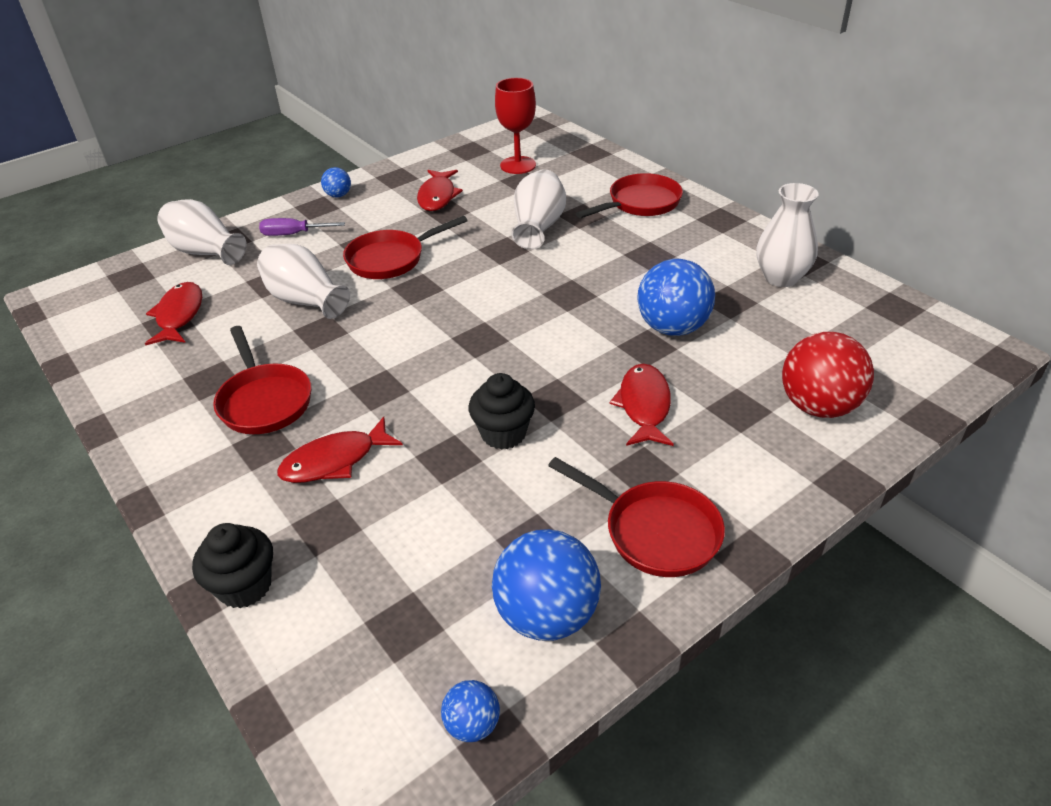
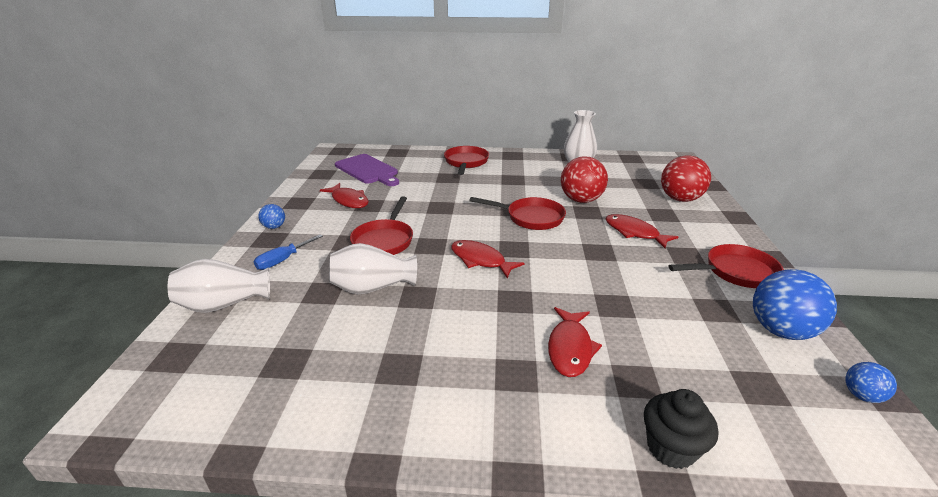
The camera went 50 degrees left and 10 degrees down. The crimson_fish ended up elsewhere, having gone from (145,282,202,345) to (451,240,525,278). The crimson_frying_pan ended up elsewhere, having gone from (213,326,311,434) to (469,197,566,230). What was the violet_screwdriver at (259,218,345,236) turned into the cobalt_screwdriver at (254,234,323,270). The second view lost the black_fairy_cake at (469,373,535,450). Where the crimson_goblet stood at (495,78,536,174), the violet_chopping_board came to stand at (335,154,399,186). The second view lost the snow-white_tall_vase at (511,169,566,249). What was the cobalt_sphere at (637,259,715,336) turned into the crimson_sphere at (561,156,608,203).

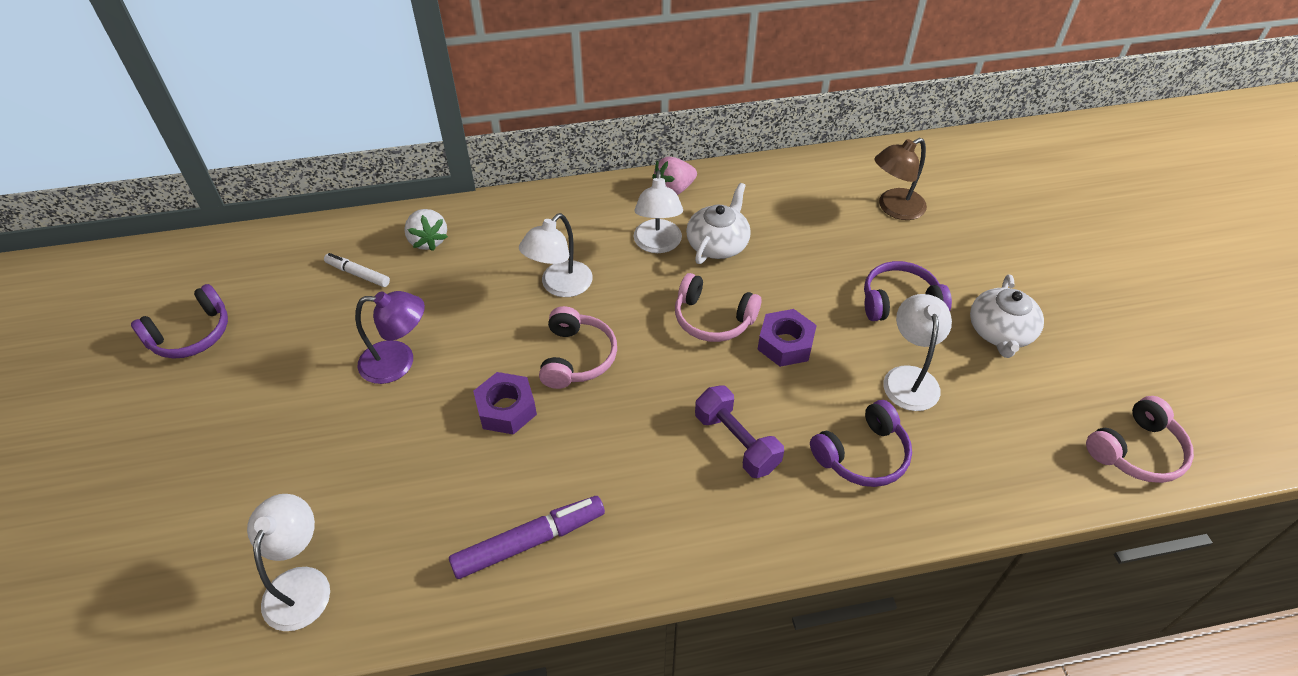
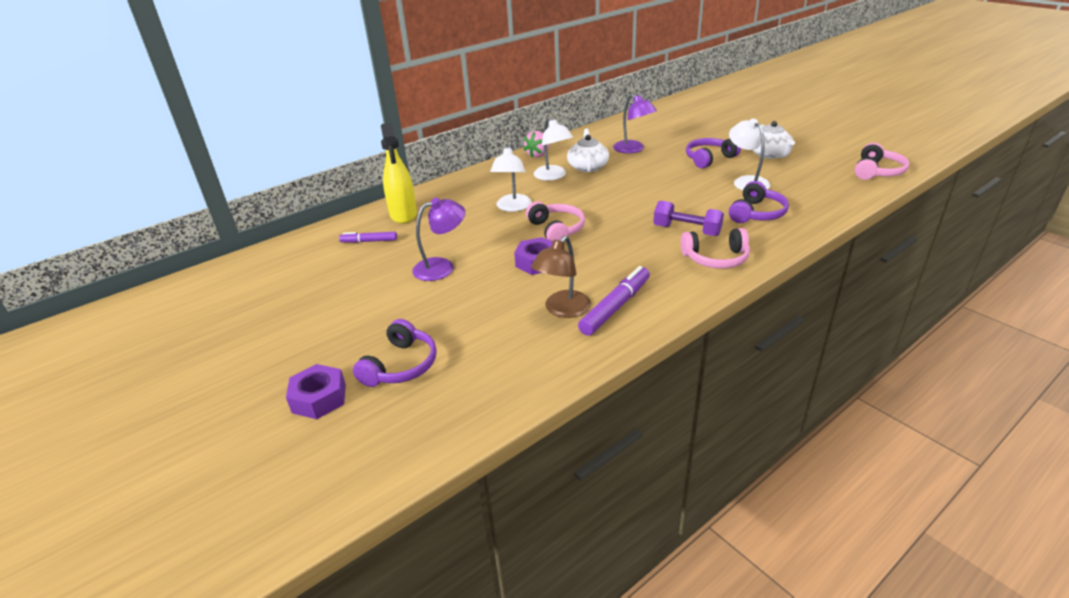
The camera went 25 degrees left and 15 degrees down. The violet_over-ear_headphones ended up elsewhere, having gone from (131,284,228,359) to (353,319,437,387). The second view lost the snow-white_desk_lamp at (247,494,330,631). What was the snow-white_marker at (324,253,390,287) turned into the violet_marker at (339,232,397,243). Where the snow-white_toy_strawberry stood at (404,209,448,251), the golden_spray_cleaner came to stand at (381,123,417,224). The rose-pink_over-ear_headphones ended up elsewhere, having gone from (675,273,761,342) to (681,228,750,269). The violet_nut ended up elsewhere, having gone from (757,309,817,367) to (286,364,346,419). The russet_desk_lamp ended up elsewhere, having gone from (874,138,927,220) to (531,236,591,318). The second view gained the violet_desk_lamp at (613,94,657,153).

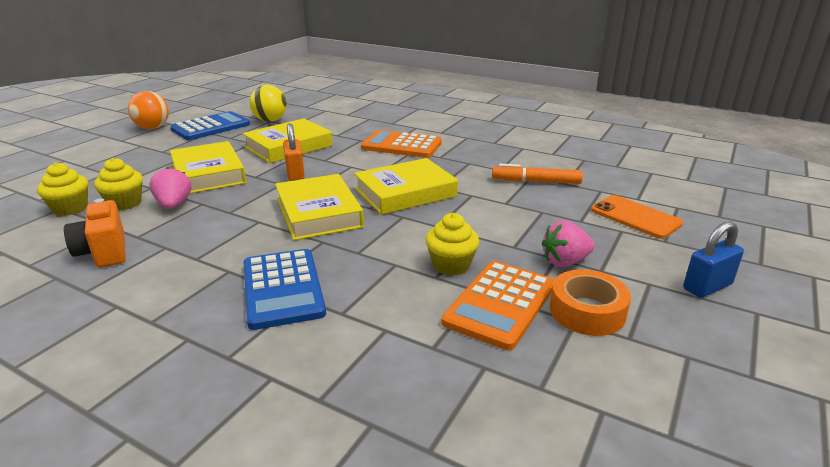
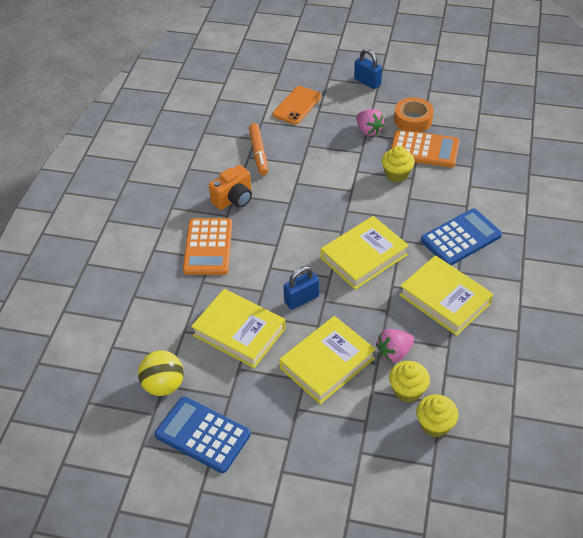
The camera went 105 degrees left and 20 degrees up. The bright_orange_compact_camera ended up elsewhere, having gone from (64,198,126,268) to (209,165,252,210). The second view lost the bright_orange_sphere at (128,91,169,129). What was the bright_orange_small_lock at (283,123,305,181) turned into the cobalt_small_lock at (283,266,319,310). The golden_hardback ended up elsewhere, having gone from (354,158,458,215) to (399,255,493,336).

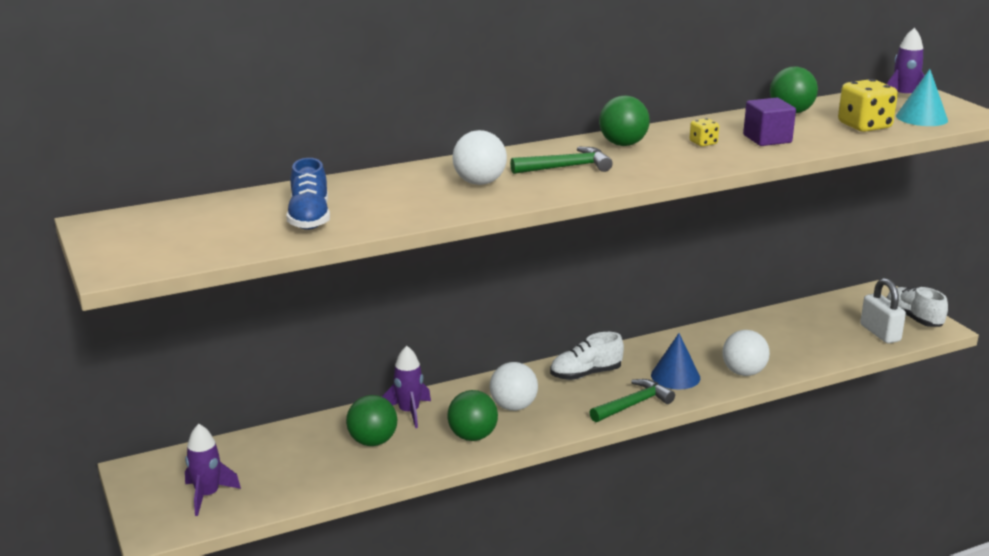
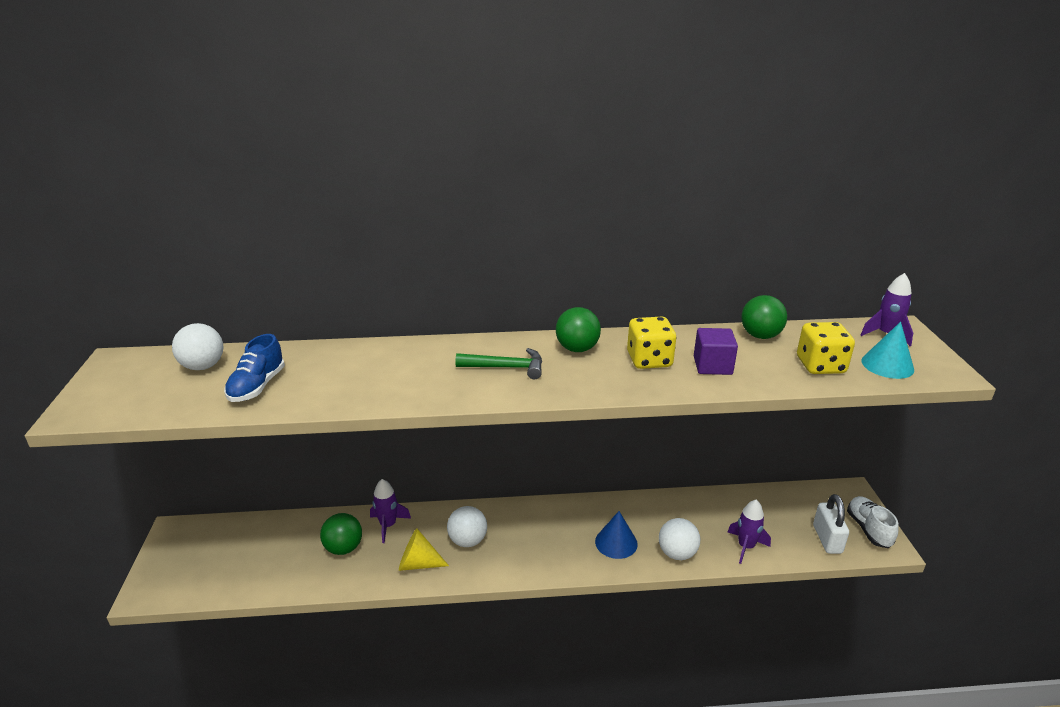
The camera went 20 degrees right and 5 degrees up. The violet_spaceship ended up elsewhere, having gone from (185,424,241,516) to (728,500,771,564). Where the leaf-green_sphere stood at (447,390,498,441), the golden_solid_cone came to stand at (399,528,449,571). The snow-white_sphere ended up elsewhere, having gone from (452,130,507,185) to (172,323,224,370). The second view lost the snow-white_sneaker at (550,332,624,380). The second view lost the leaf-green_hammer at (589,379,675,422). The size of the golden_dice at (690,118,719,146) changed by a factor of 1.96.

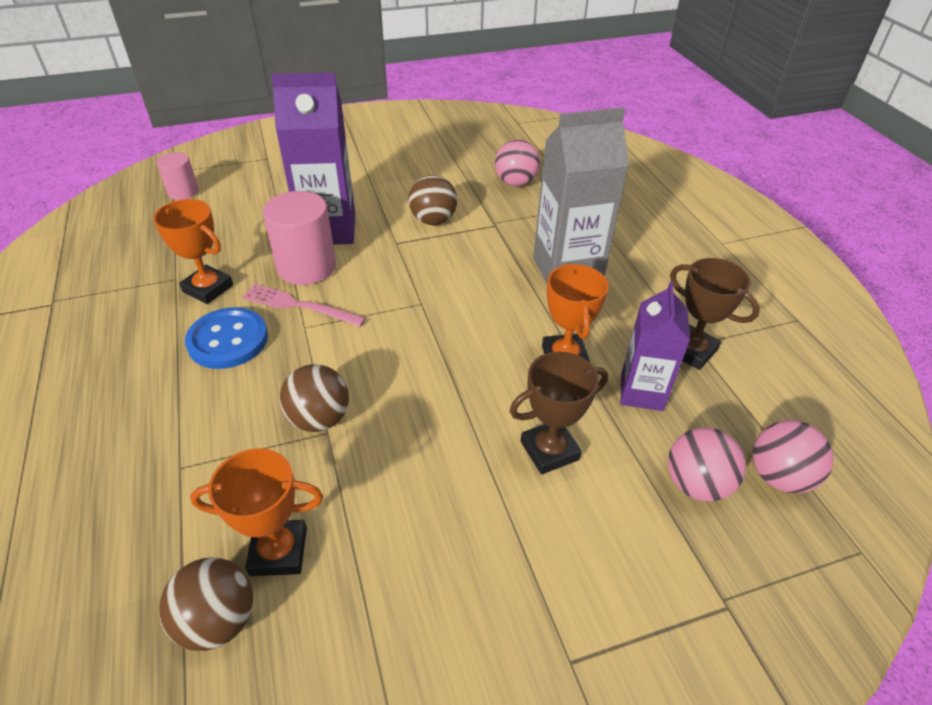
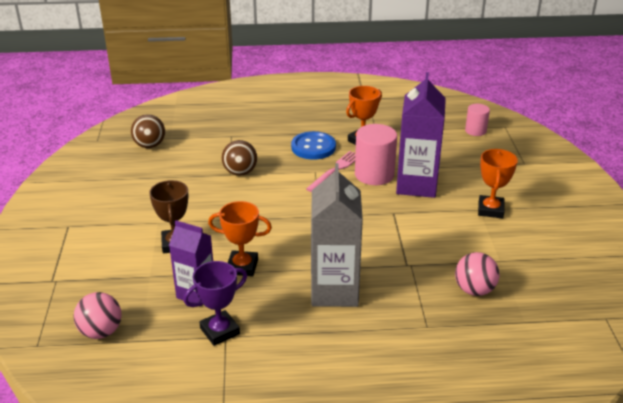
The camera went 105 degrees right and 10 degrees down. The bright_orange_prize_cup ended up elsewhere, having gone from (190,448,323,576) to (478,149,518,218). The second view lost the russet_sphere at (409,175,457,225). The second view lost the rose-pink_sphere at (668,427,746,501). What was the russet_prize_cup at (670,258,760,370) turned into the violet_prize_cup at (183,261,247,346).

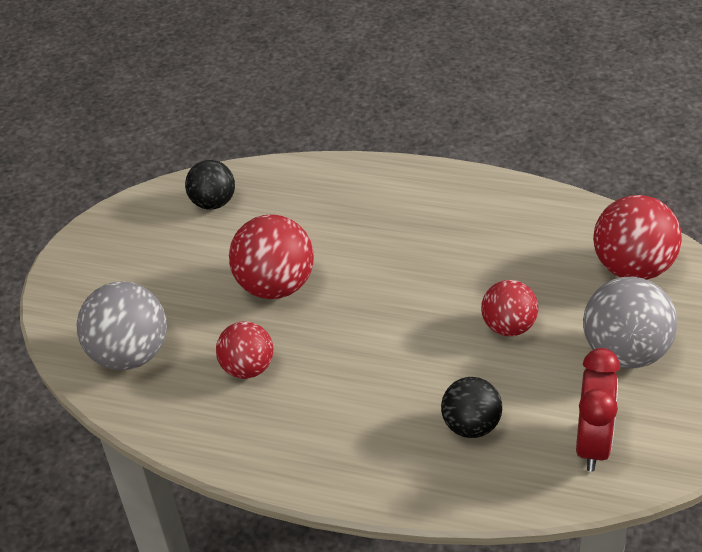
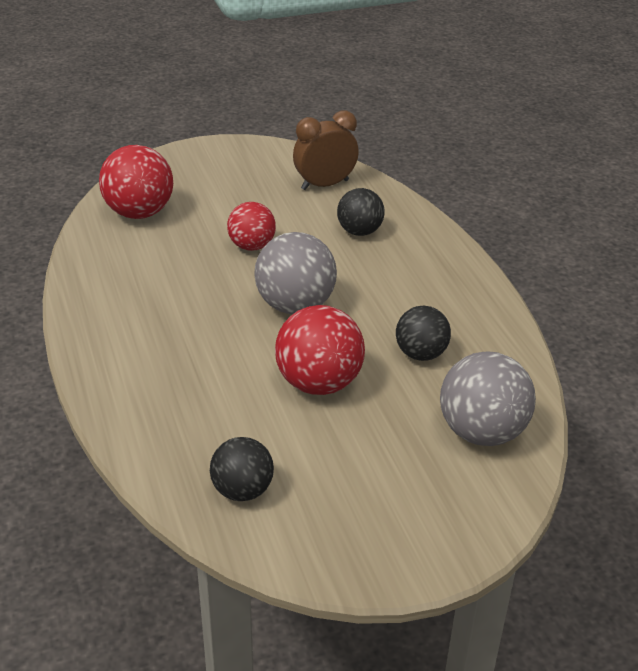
The camera went 130 degrees left and 5 degrees down. What was the crimson_sphere at (216,321,273,379) turned into the black_sphere at (396,306,451,361). What was the crimson_bedside_clock at (576,348,620,471) turned into the russet_bedside_clock at (293,110,359,190). The grey_sphere ended up elsewhere, having gone from (583,277,677,369) to (254,232,337,314).

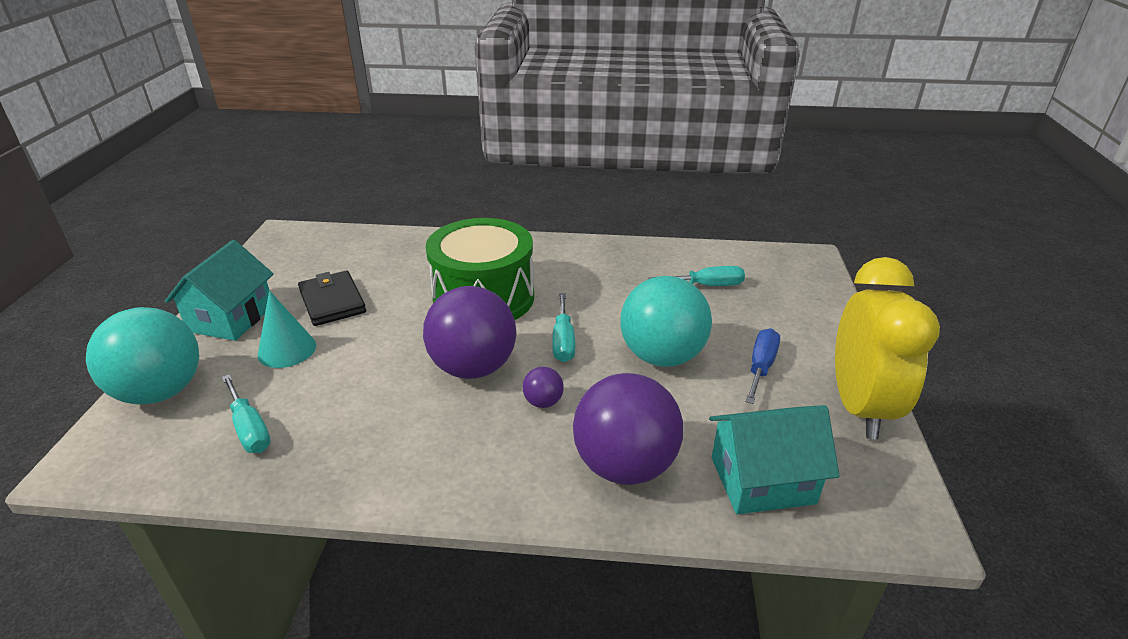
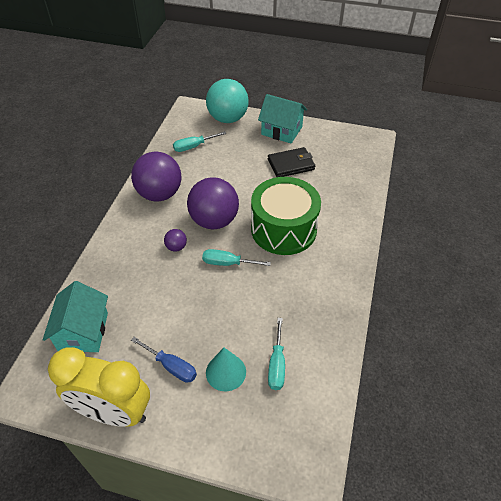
The camera went 100 degrees right and 15 degrees up. The turquoise_solid_cone ended up elsewhere, having gone from (258,291,316,368) to (206,348,246,391). The violet_sphere ended up elsewhere, having gone from (573,373,683,485) to (131,152,181,201). The second view lost the turquoise_sphere at (620,276,712,367).

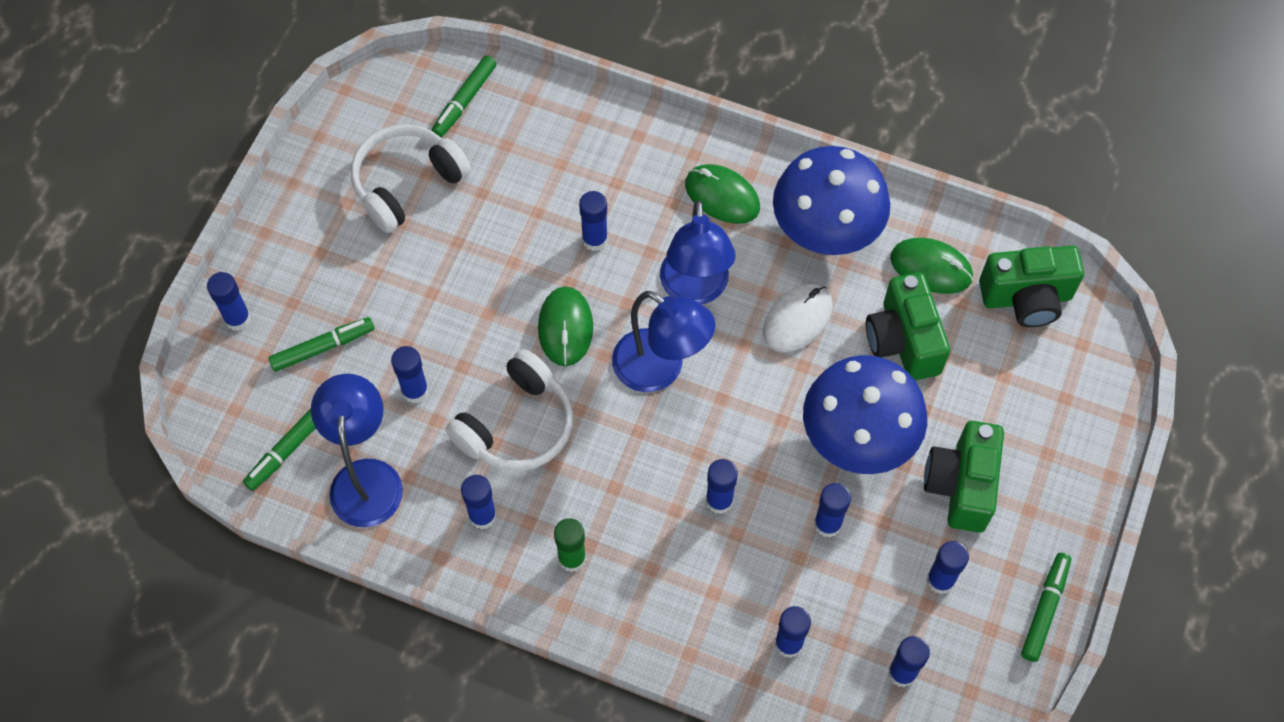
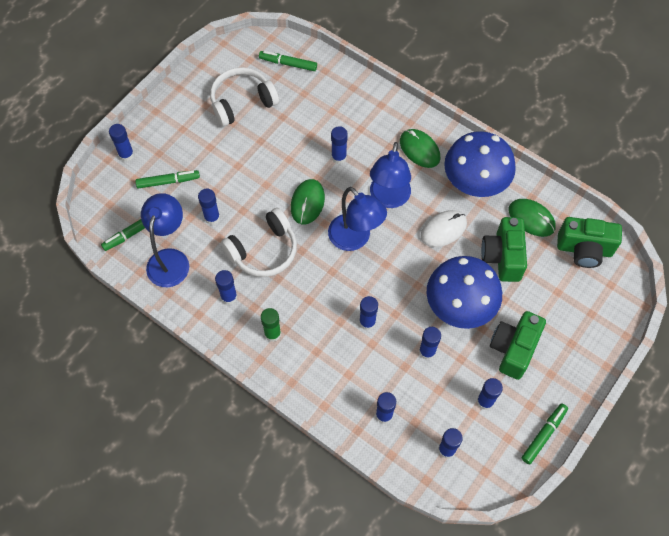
The camera went 15 degrees right and 0 degrees up. The leaf-green_marker at (432,56,497,137) ended up facing another way, 60 degrees clockwise from before.

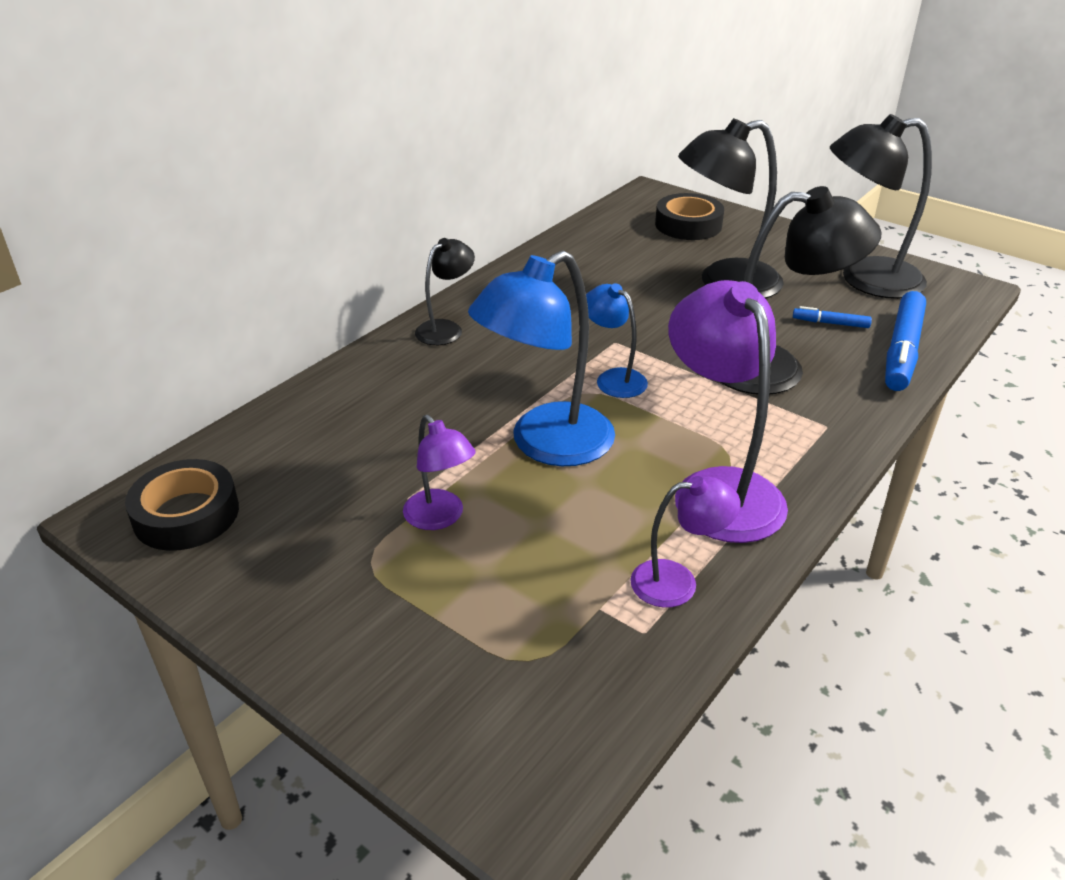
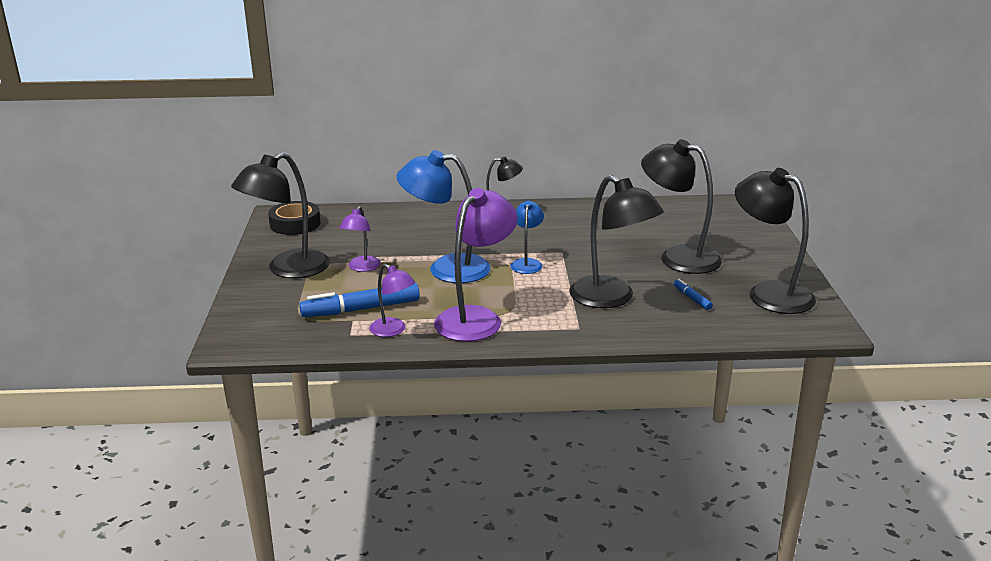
The camera went 50 degrees right and 10 degrees down. The second view lost the black_roll_of_tape at (655,193,724,240). The cobalt_marker ended up elsewhere, having gone from (885,291,926,391) to (299,283,420,317). The second view gained the black_desk_lamp at (231,152,330,278).

